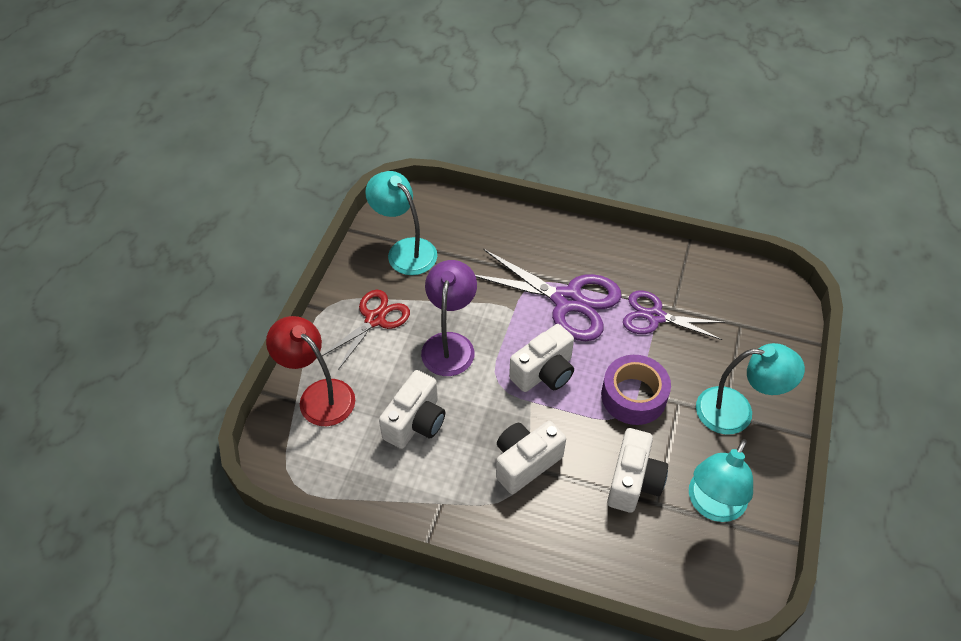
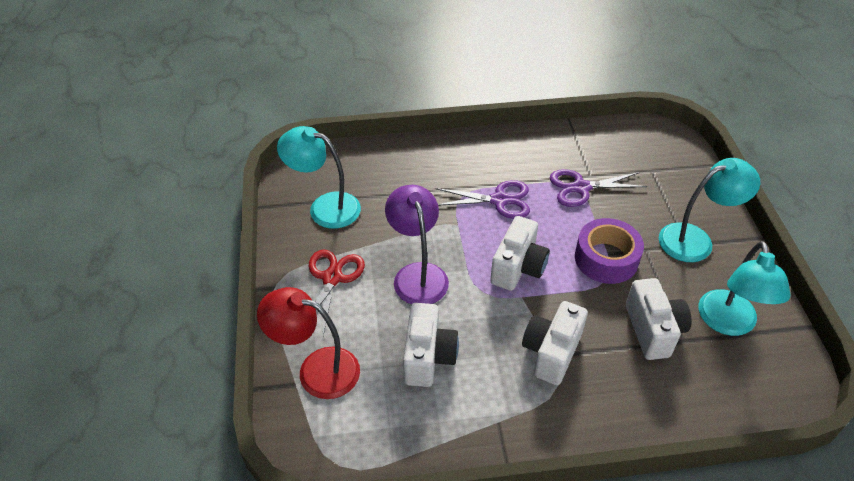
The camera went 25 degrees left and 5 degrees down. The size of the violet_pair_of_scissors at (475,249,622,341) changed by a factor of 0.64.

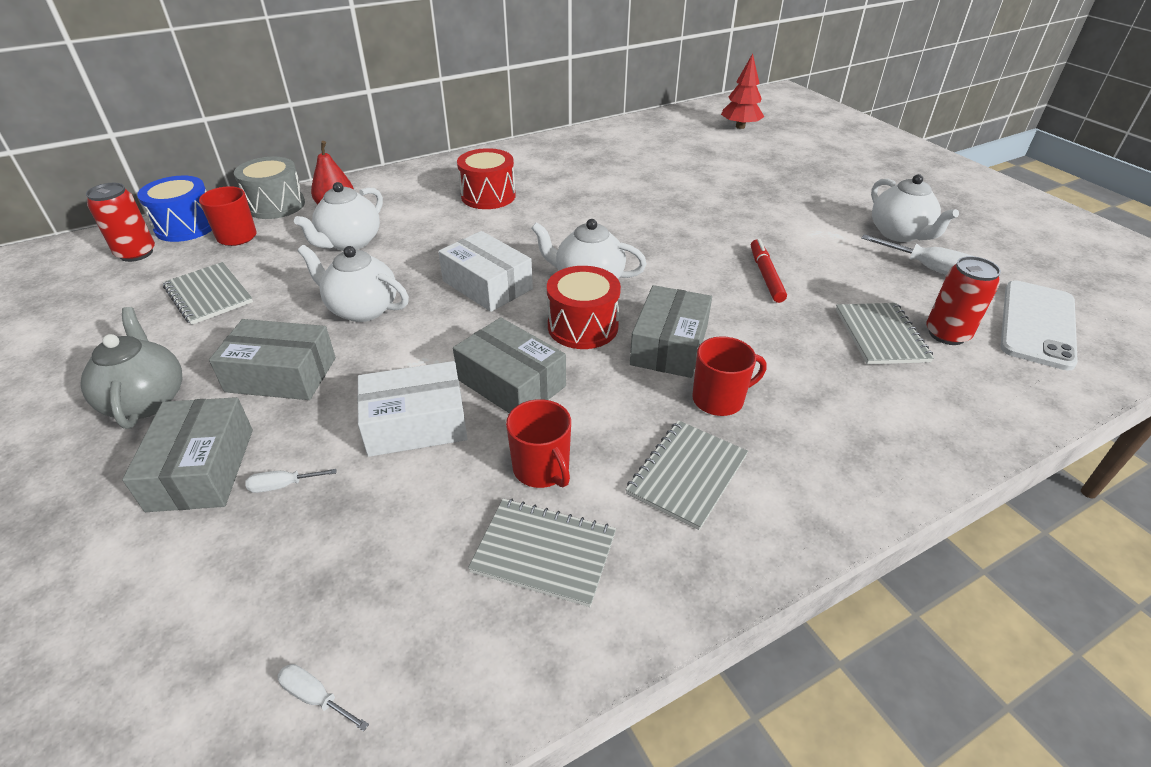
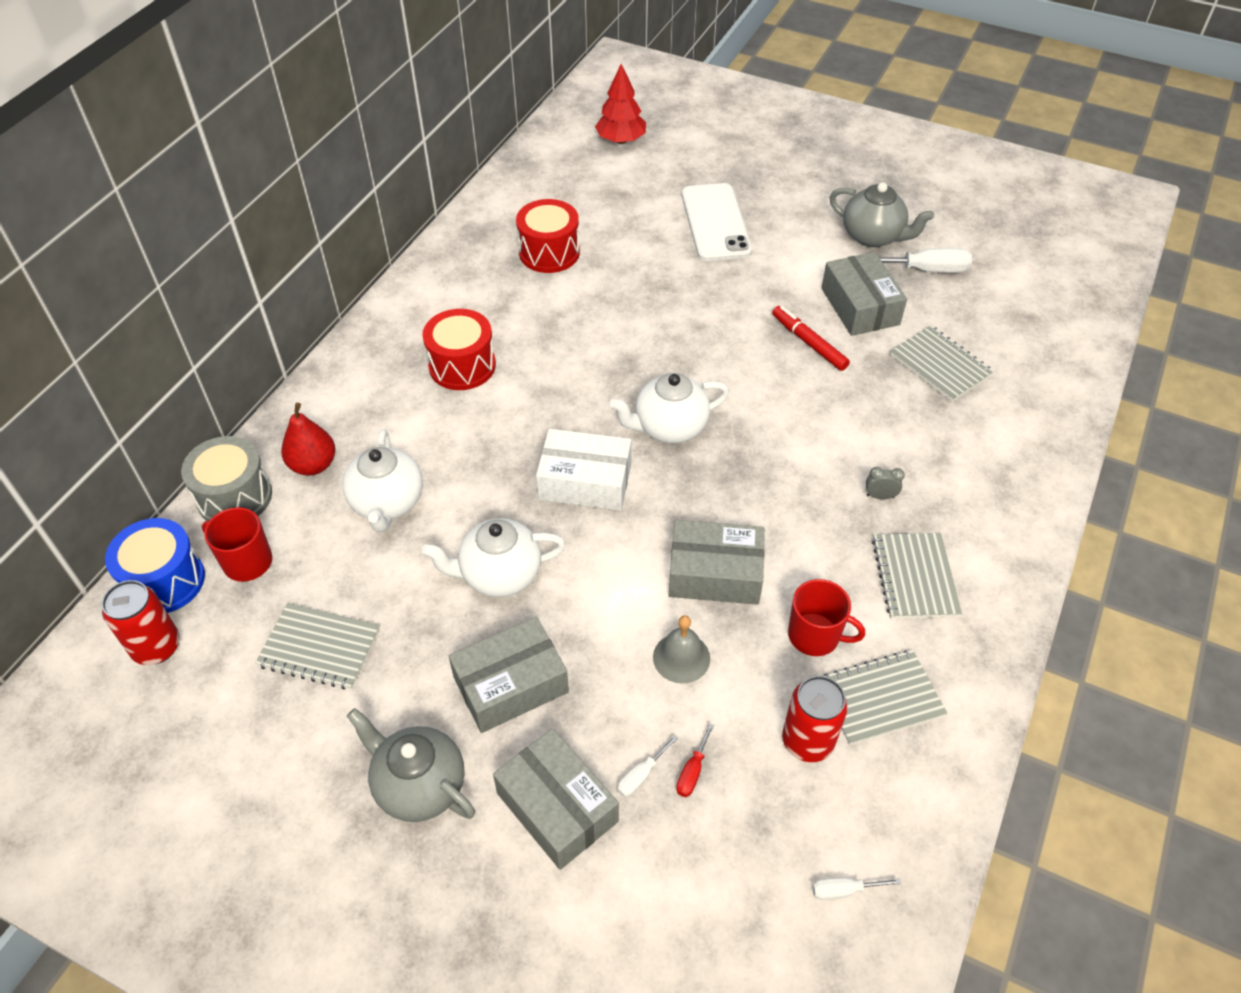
The camera went 35 degrees left and 10 degrees up. Where the snow-white_package stood at (357,361,468,457), the grey_school_bell came to stand at (653,616,710,684). The crimson_drum ended up elsewhere, having gone from (547,266,621,349) to (516,199,580,273). The grey_package ended up elsewhere, having gone from (630,285,712,378) to (822,252,907,336). Where the crimson_tea_mug stood at (692,336,767,416), the grey_bedside_clock came to stand at (866,467,905,499). What was the snow-white_china_teapot at (871,174,959,242) turned into the grey_china_teapot at (830,182,934,247). The crimson_tin ended up elsewhere, having gone from (926,256,1001,345) to (782,676,848,762). The snow-white_phone ended up elsewhere, having gone from (1000,280,1078,371) to (682,183,752,261). The second view gained the crimson_screwdriver at (676,723,714,797).

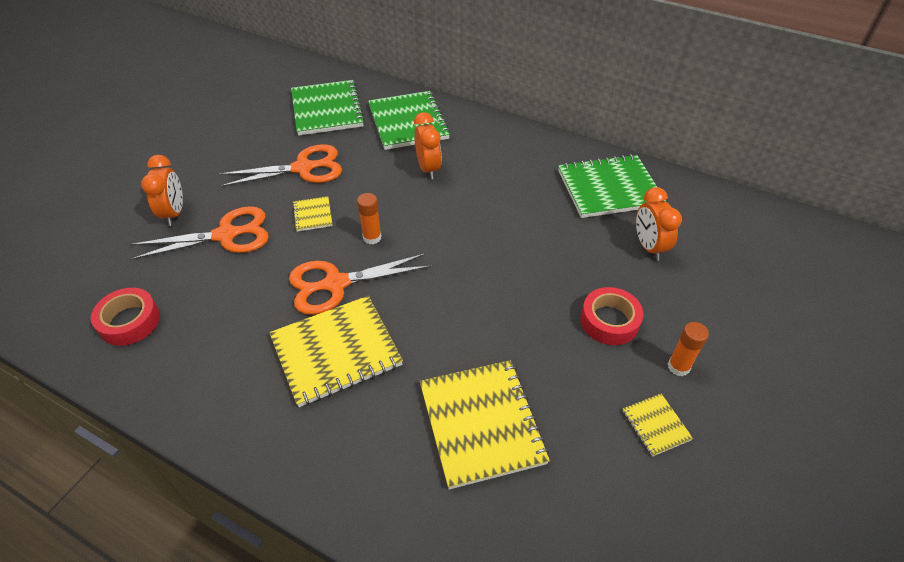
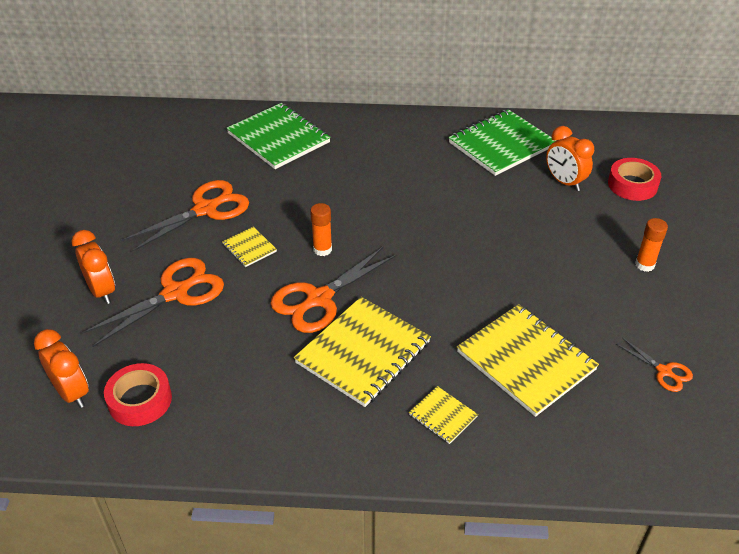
The camera went 25 degrees left and 5 degrees down. The second view lost the leaf-green_notebook at (291,80,365,136). The bright_orange_bedside_clock ended up elsewhere, having gone from (414,112,442,179) to (34,329,89,408). The crimson_roll_of_tape ended up elsewhere, having gone from (581,287,644,345) to (608,158,661,201). The golden_notebook ended up elsewhere, having gone from (622,394,693,457) to (409,386,478,444). The second view gained the bright_orange_pair_of_scissors at (616,337,693,392).

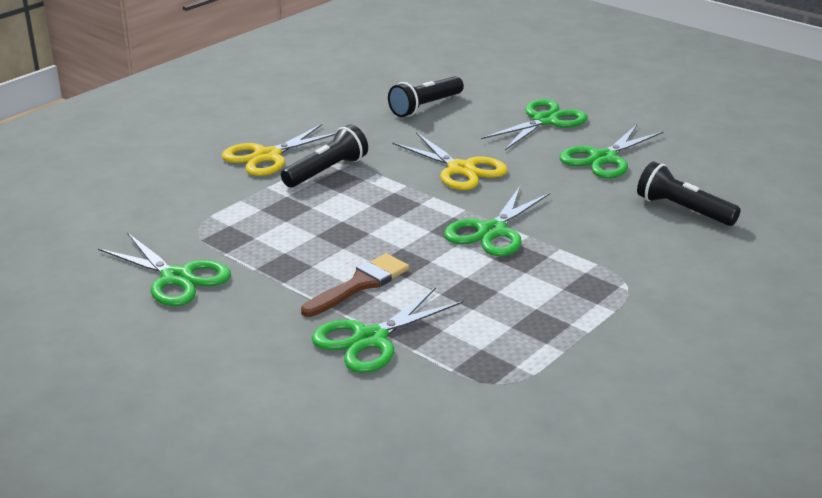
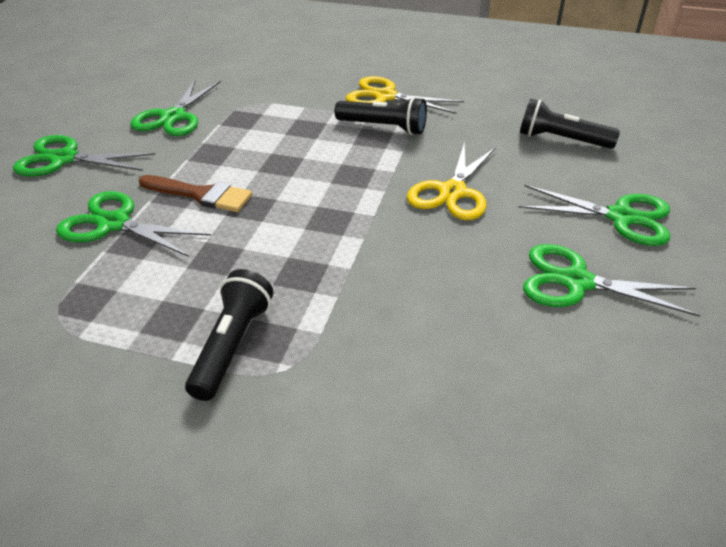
The camera went 65 degrees right and 10 degrees up. The leaf-green_pair_of_scissors ended up elsewhere, having gone from (444,186,551,256) to (13,135,156,177). The black_flashlight ended up elsewhere, having gone from (637,161,741,226) to (185,269,273,401).

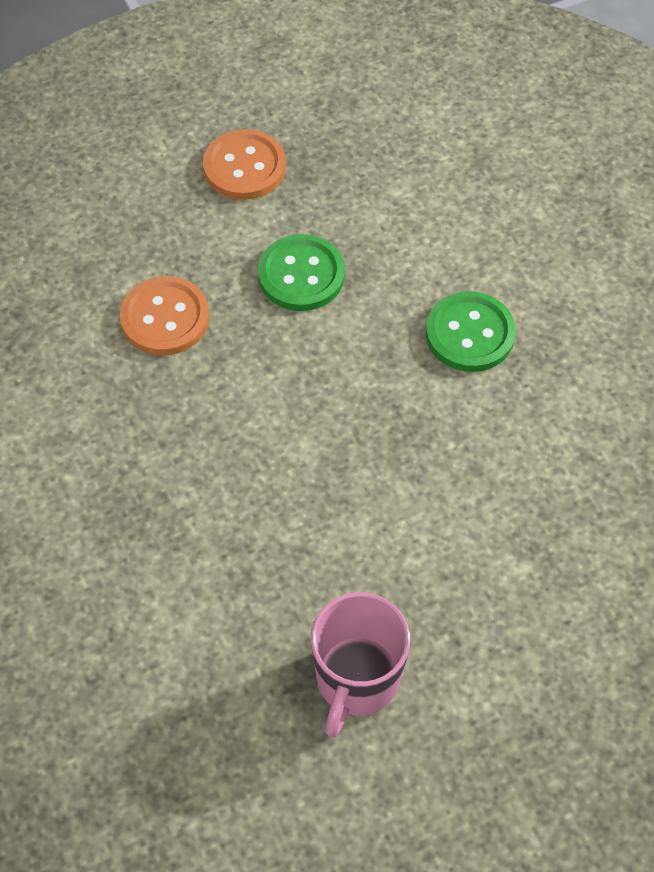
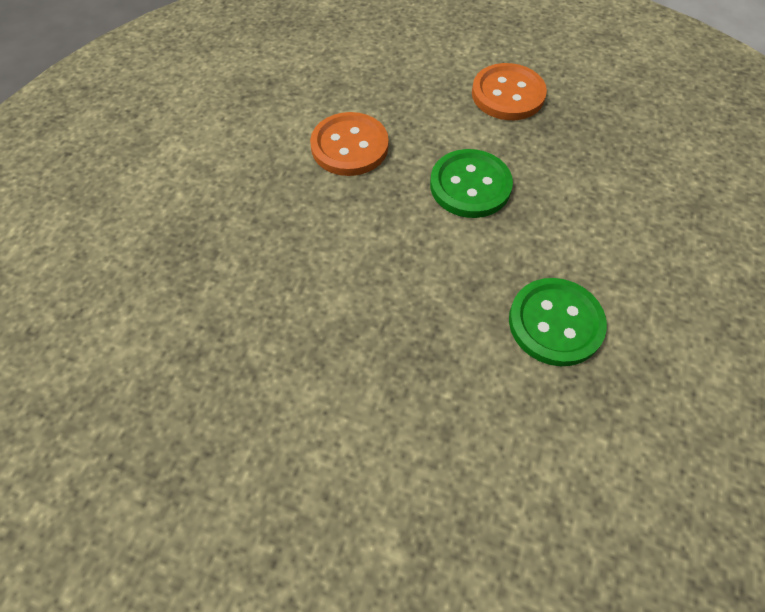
The camera went 45 degrees right and 0 degrees up. The second view lost the rose-pink_tea_mug at (311,592,410,738).

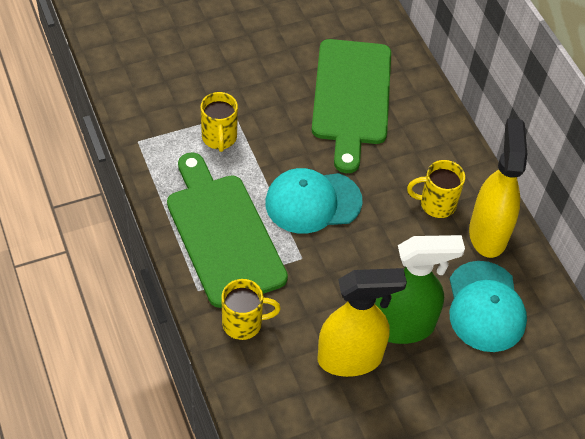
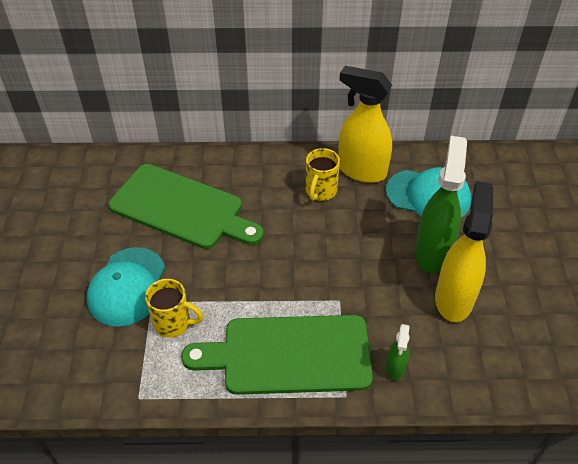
The camera went 65 degrees left and 5 degrees down. Where the golden_tea_mug stood at (221,279,281,340), the leaf-green_spray_cleaner came to stand at (386,324,410,381). The turquoise_peaked_cap ended up elsewhere, having gone from (265,168,363,234) to (87,247,165,327).

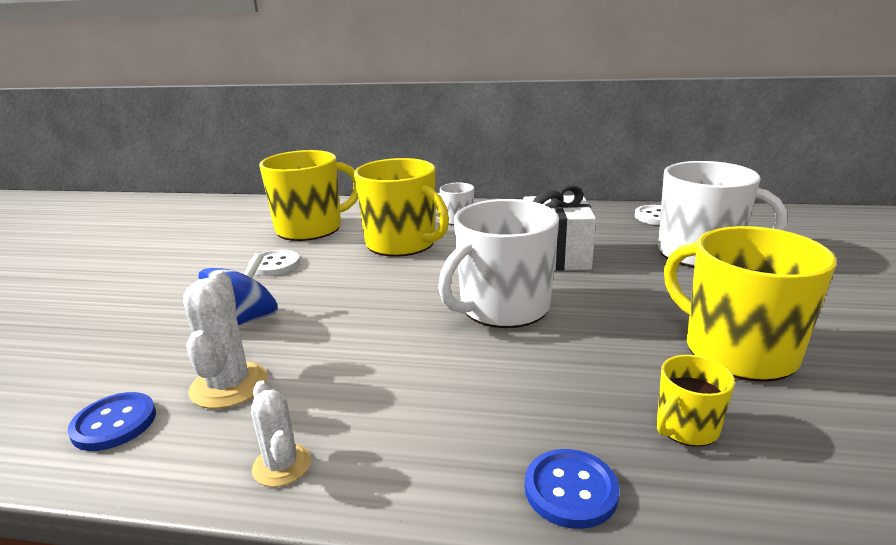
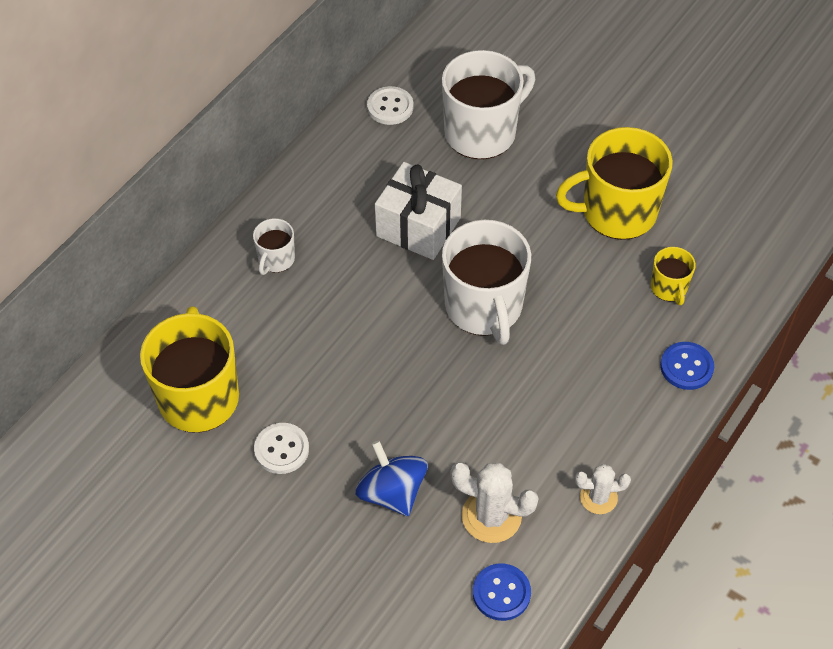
The camera went 65 degrees left and 30 degrees up. The second view lost the golden_tea_mug at (354,158,449,257).

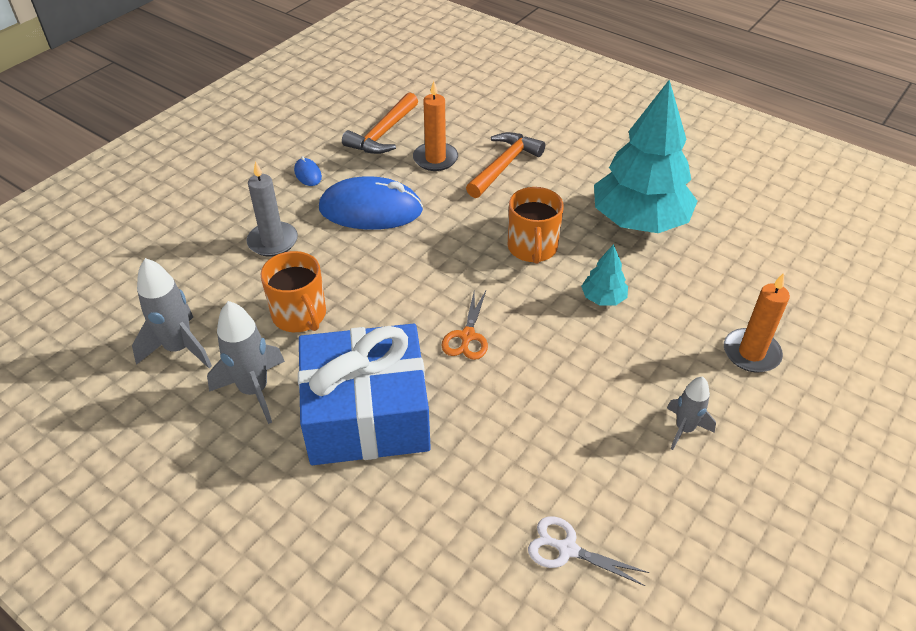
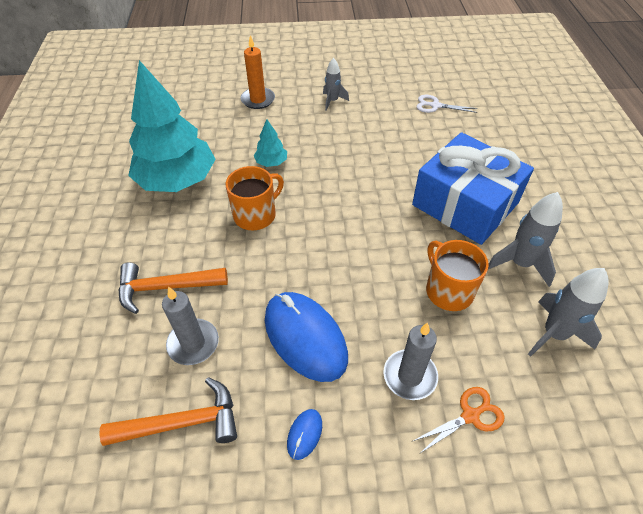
The camera went 130 degrees left and 5 degrees up. The bright_orange_tea_mug at (260,251,326,332) ended up facing another way, 45 degrees counterclockwise from before. What was the bright_orange_pillar_candle at (413,81,458,171) turned into the grey_pillar_candle at (162,287,219,365). The bright_orange_pair_of_scissors ended up elsewhere, having gone from (441,289,488,360) to (413,387,505,454). The snow-white_pair_of_scissors at (528,516,649,586) ended up facing another way, 120 degrees clockwise from before.

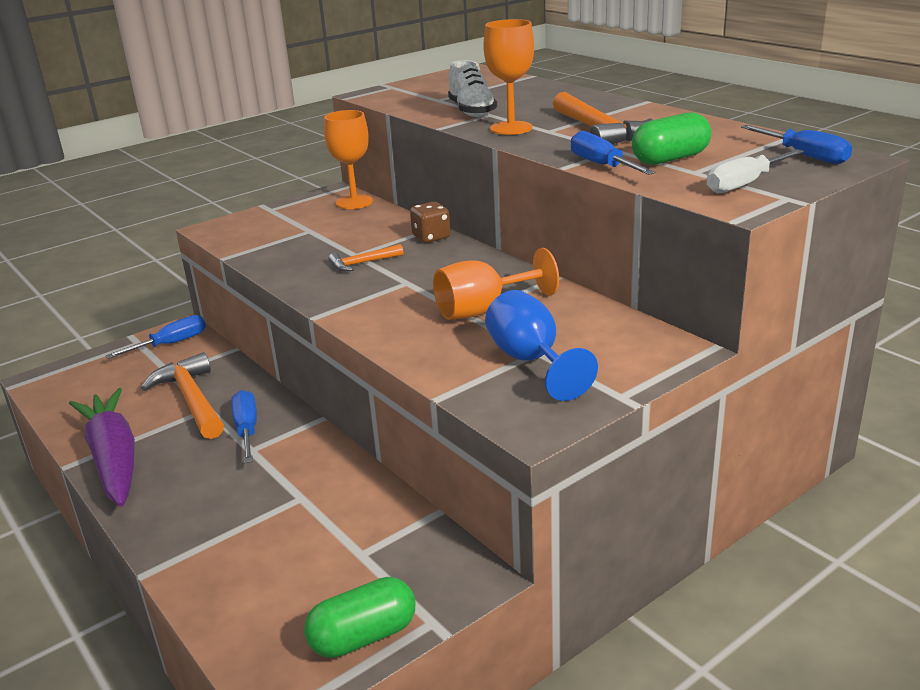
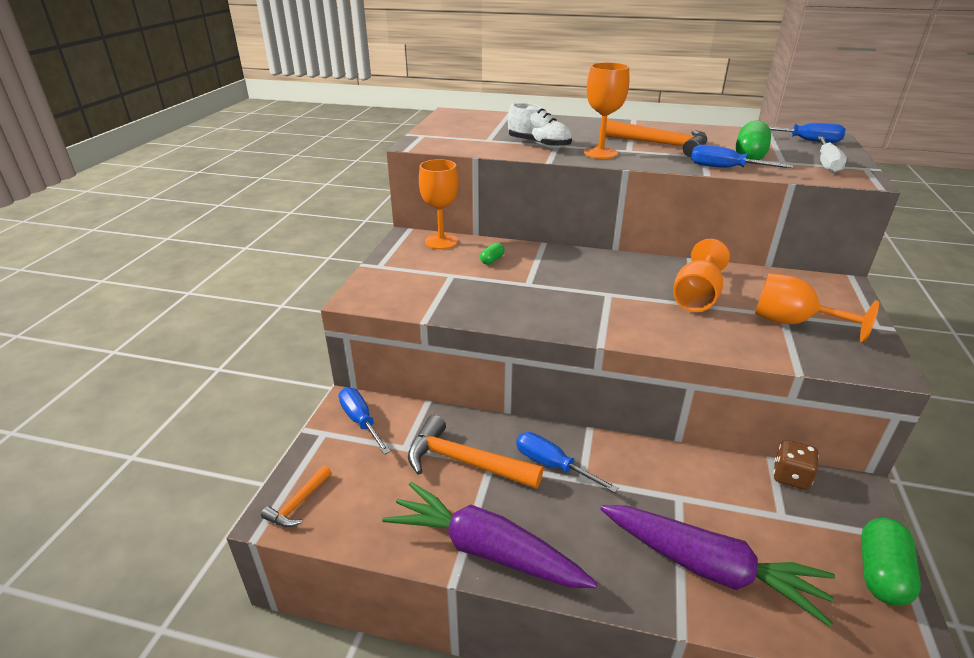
The camera went 40 degrees left and 5 degrees up. The cobalt_screwdriver at (105,315,206,359) ended up facing another way, 45 degrees counterclockwise from before. The bright_orange_hammer ended up elsewhere, having gone from (329,244,403,271) to (261,466,332,527). The russet_dice ended up elsewhere, having gone from (410,202,451,243) to (773,440,819,490). What was the cobalt_goblet at (485,290,598,401) turned into the bright_orange_goblet at (755,273,879,343). The second view gained the leaf-green_pill at (480,243,504,265). The second view gained the violet_toy_carrot at (600,505,835,627).

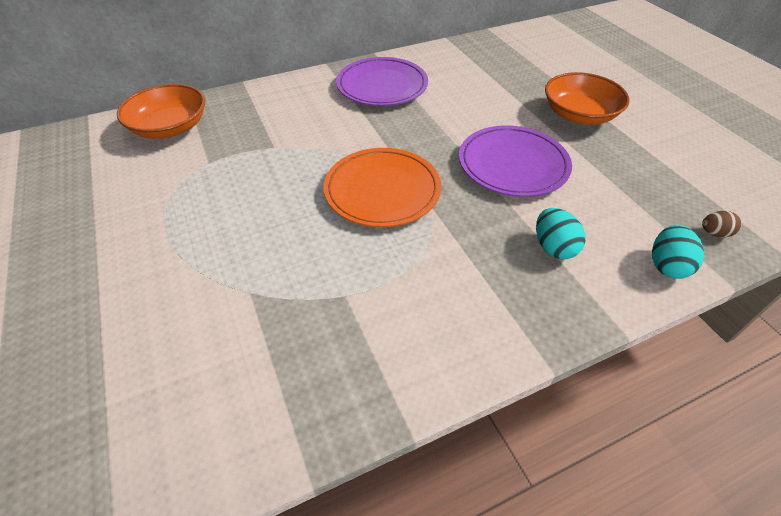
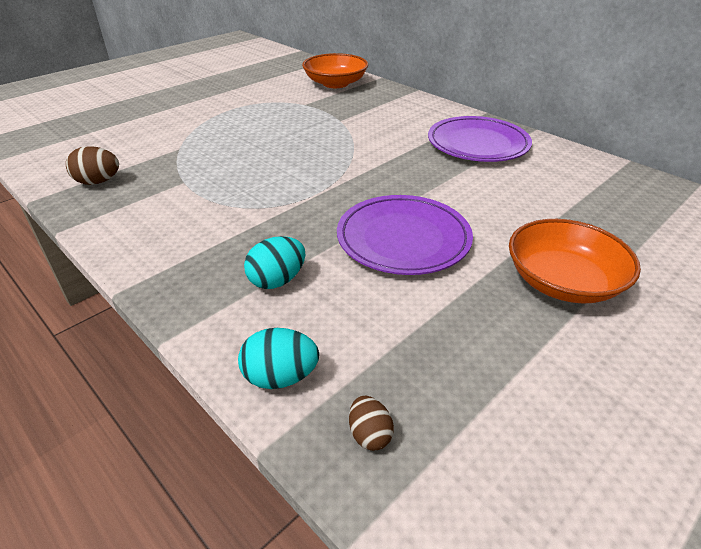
The camera went 70 degrees right and 10 degrees down. The second view lost the bright_orange_plate at (323,148,441,227). The second view gained the russet_toy_egg at (66,146,119,185).

